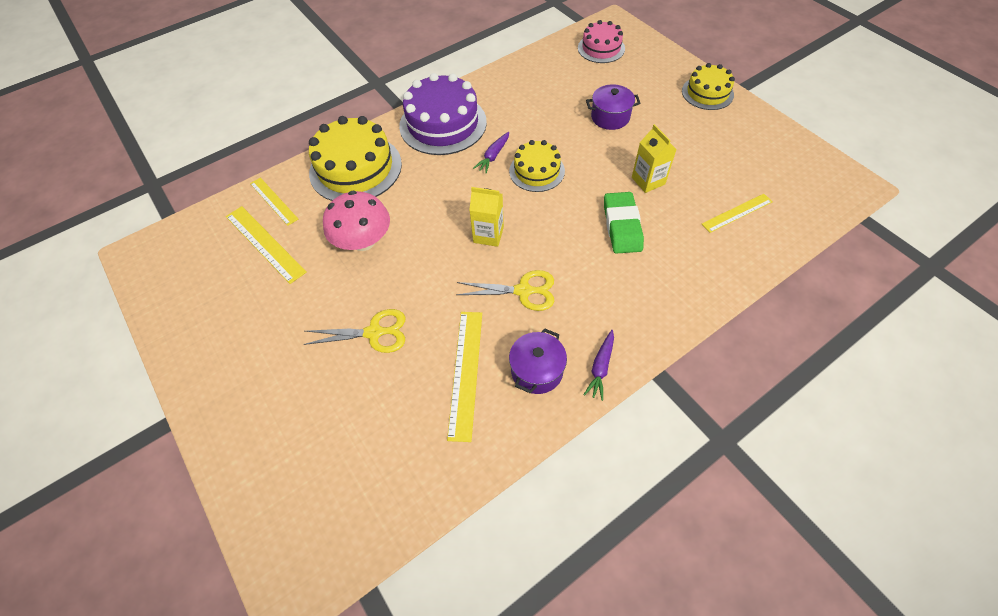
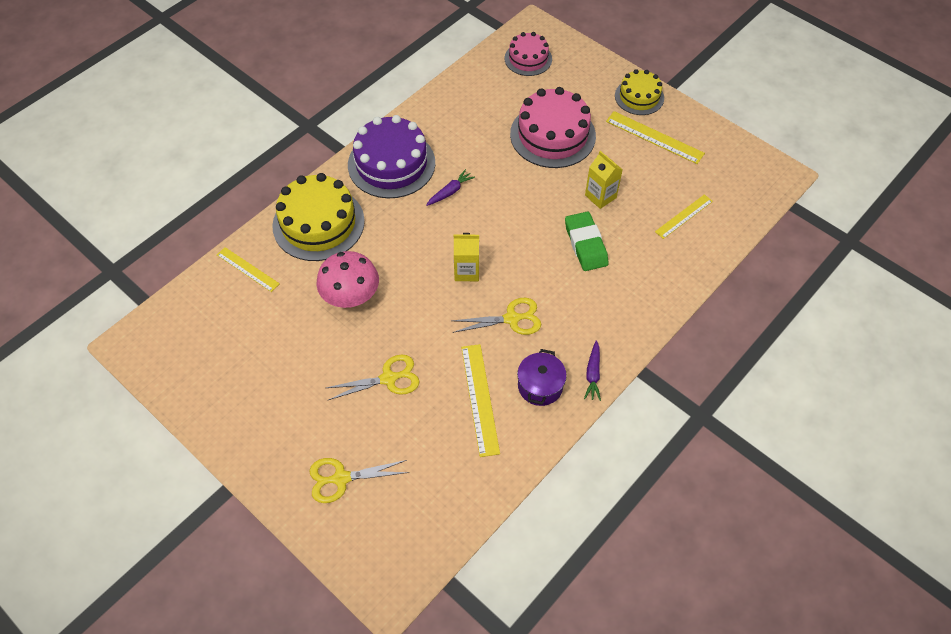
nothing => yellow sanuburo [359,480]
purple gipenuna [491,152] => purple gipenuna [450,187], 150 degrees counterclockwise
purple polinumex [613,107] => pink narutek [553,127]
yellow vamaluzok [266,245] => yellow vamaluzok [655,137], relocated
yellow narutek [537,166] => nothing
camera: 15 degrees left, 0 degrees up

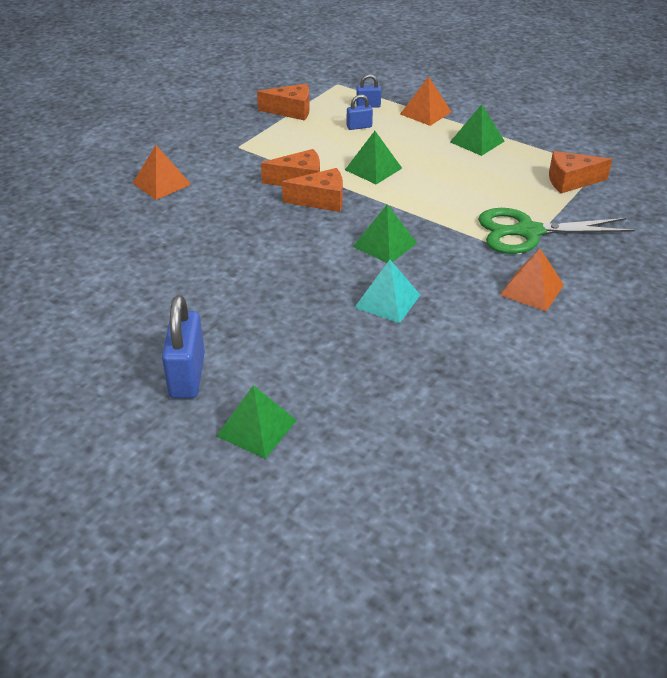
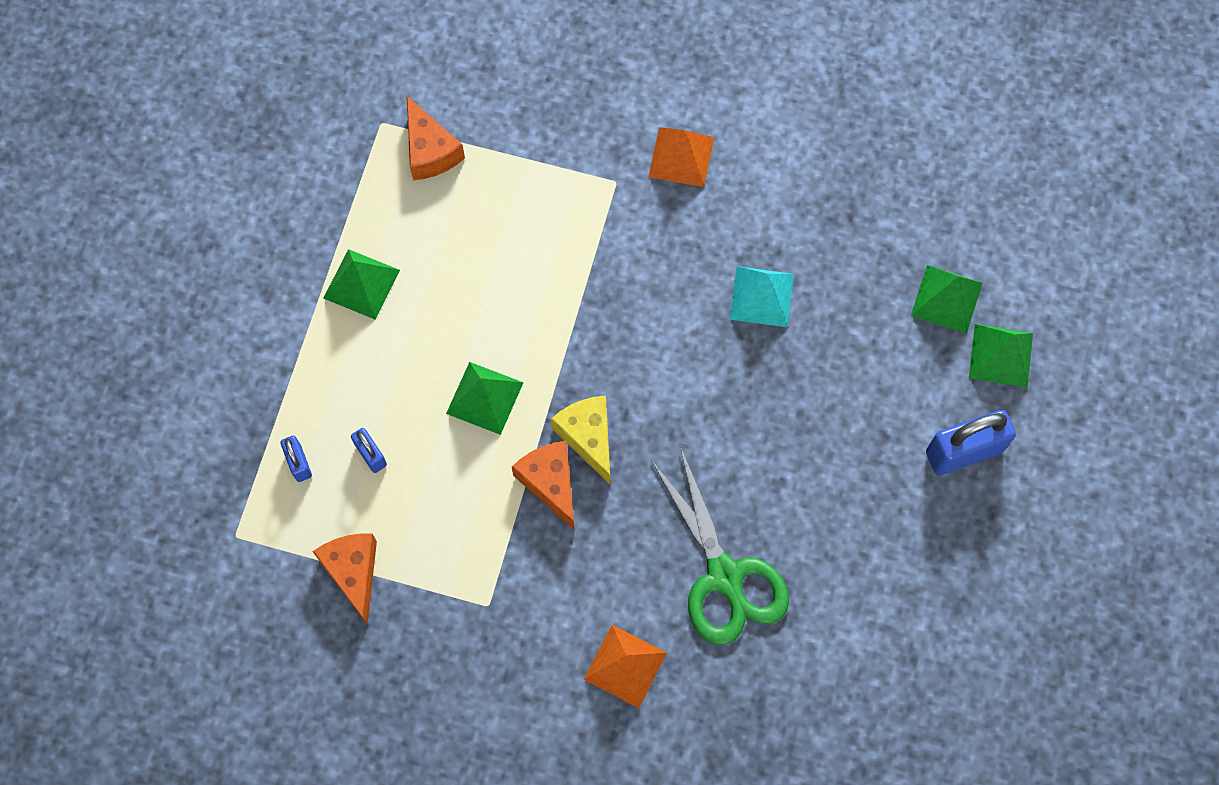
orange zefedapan [312,190] => yellow zefedapan [580,440]
green sanuburo [556,231] => green sanuburo [720,545], relocated
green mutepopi [385,233] => green mutepopi [946,299], relocated
orange mutepopi [425,101] => nothing
camera: 110 degrees left, 30 degrees up

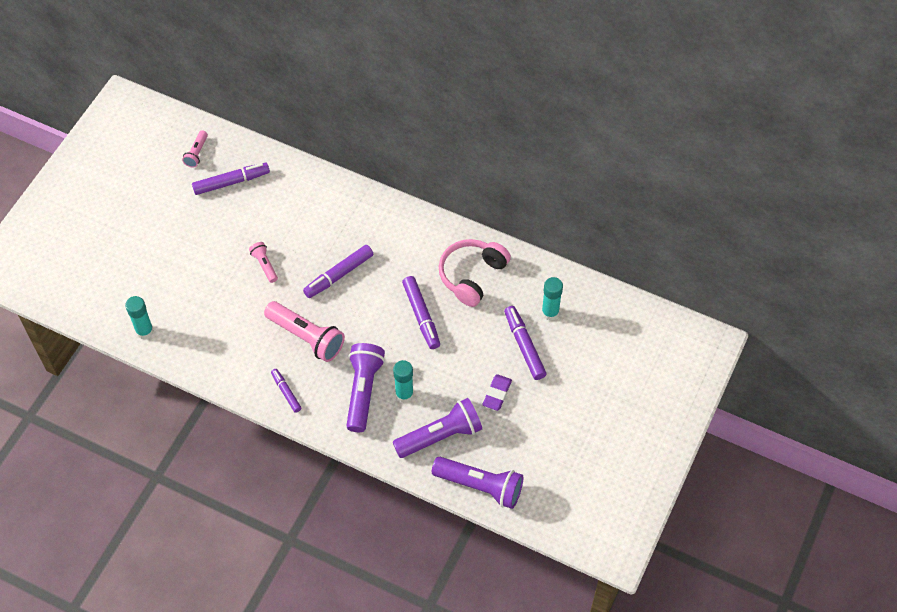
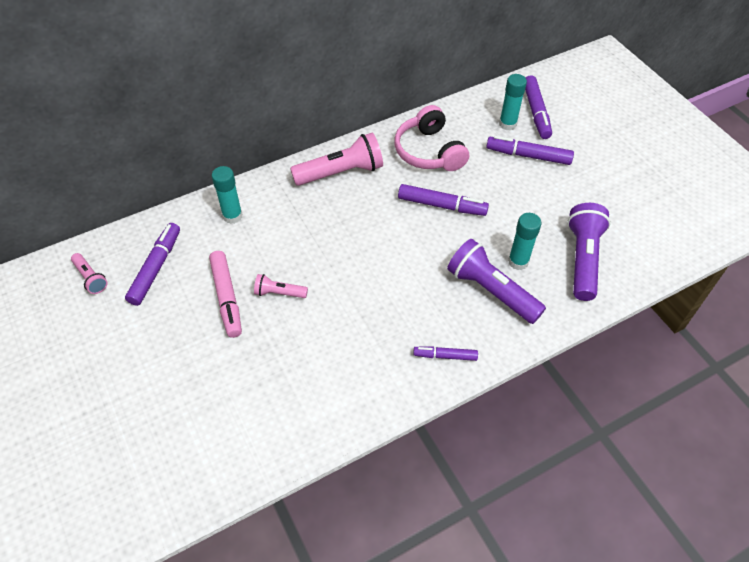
nothing => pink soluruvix [225,294]
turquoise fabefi [139,317] => turquoise fabefi [227,195], relocated
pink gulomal [304,331] => pink gulomal [336,159], relocated
purple soluruvix [338,271] => purple soluruvix [538,107], relocated
purple gulomal [477,483] => nothing
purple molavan [497,392] => nothing
camera: 55 degrees left, 5 degrees down

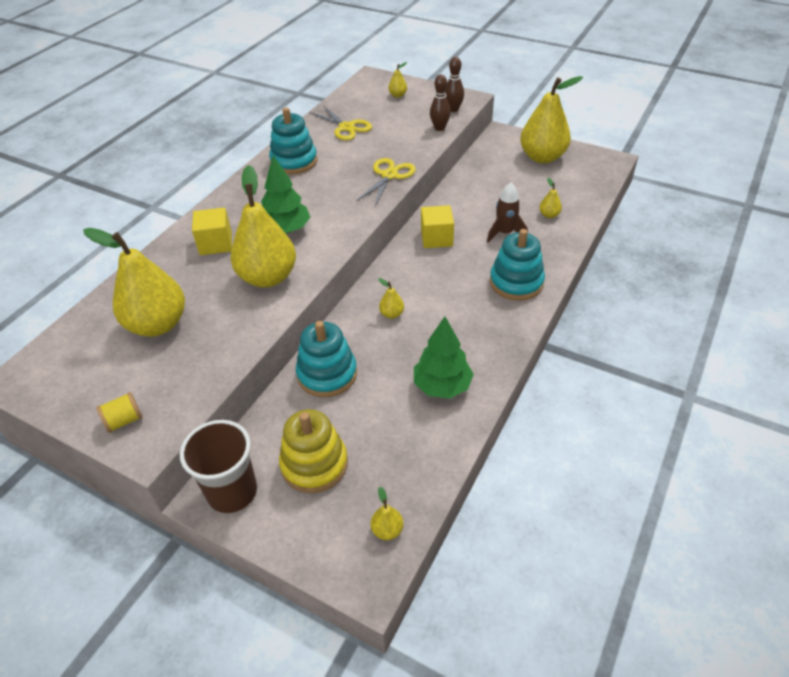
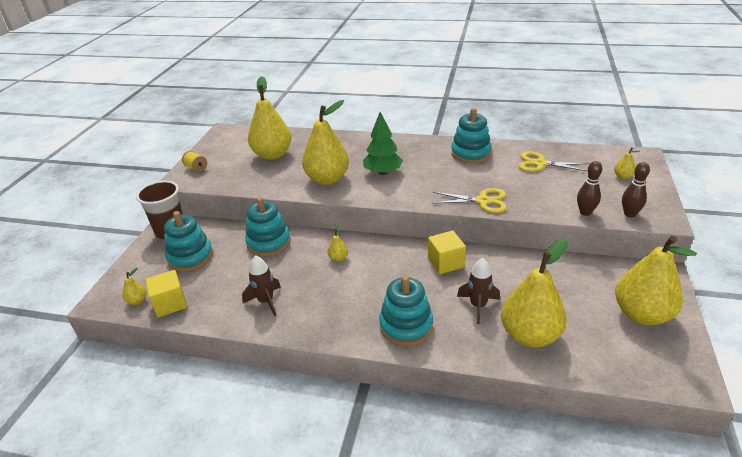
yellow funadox [212,231] => yellow funadox [166,293], relocated
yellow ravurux [313,451] => turquoise ravurux [188,241]
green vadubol [444,358] => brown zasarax [261,285]
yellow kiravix [550,198] => yellow kiravix [534,292], x2.46
yellow sanuburo [340,123] => yellow sanuburo [553,161], 75 degrees clockwise
camera: 75 degrees right, 10 degrees down

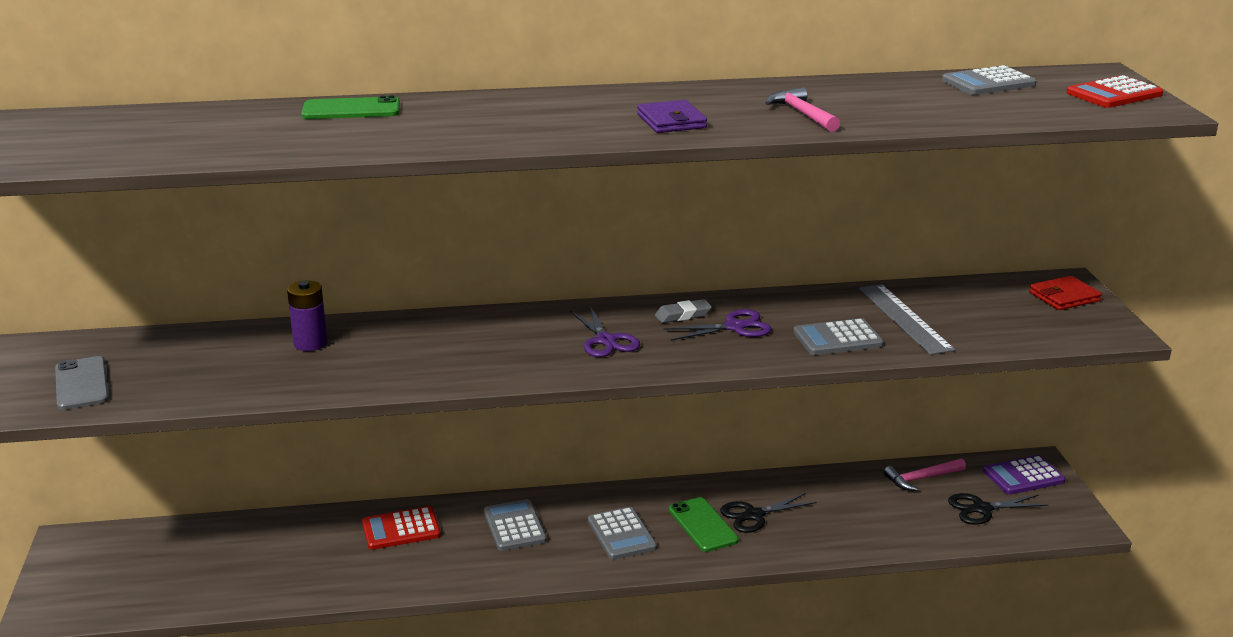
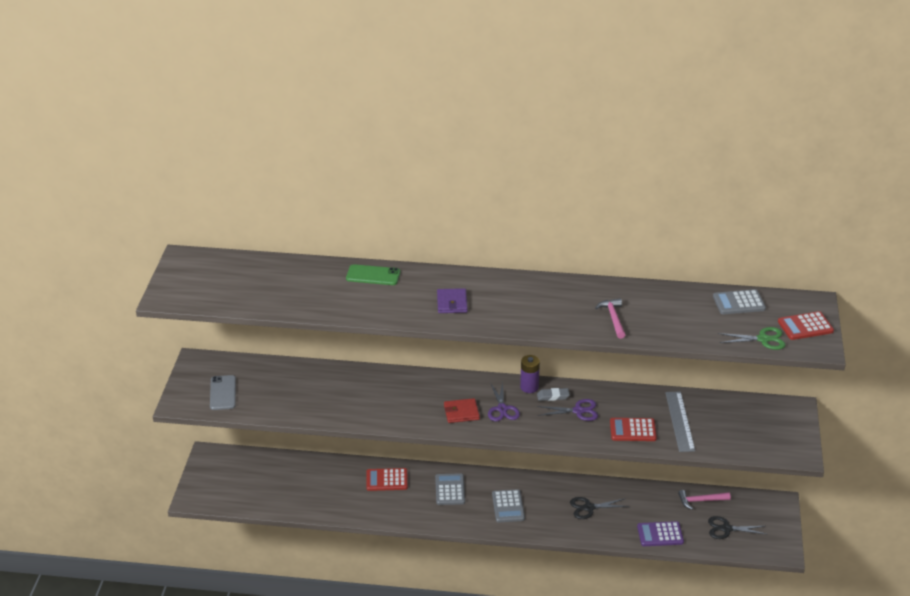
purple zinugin [672,116] => purple zinugin [452,300], relocated
red zinugin [1065,293] => red zinugin [462,410], relocated
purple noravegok [307,316] => purple noravegok [530,374], relocated
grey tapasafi [838,336] => red tapasafi [633,429]
purple tapasafi [1024,475] => purple tapasafi [660,533], relocated
nothing => green sanuburo [751,338]
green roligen [704,524] => nothing
camera: 15 degrees right, 10 degrees up

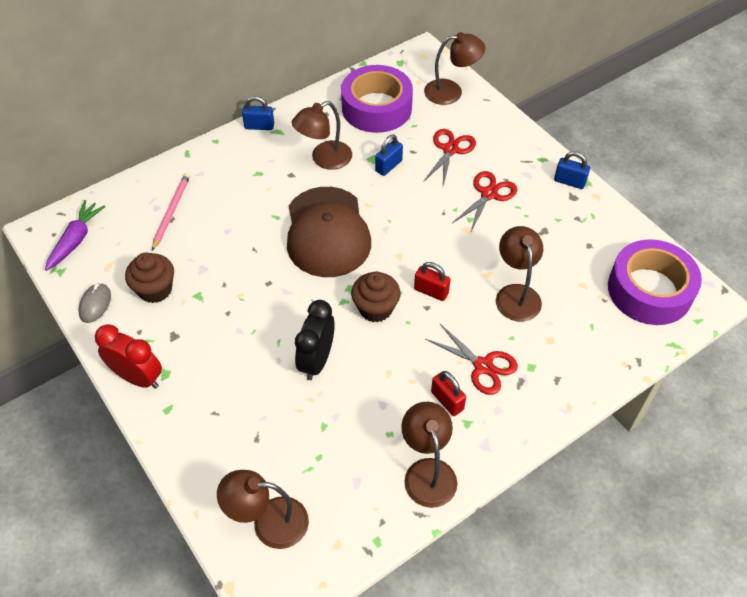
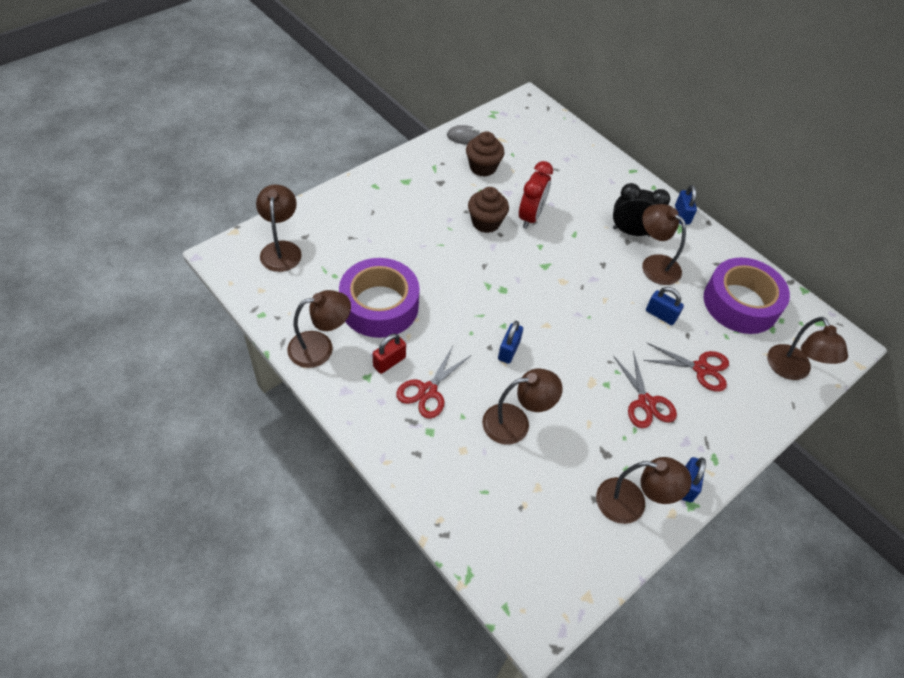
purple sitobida [655,282] => purple sitobida [379,298], relocated
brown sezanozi [376,297] => brown sezanozi [488,210], relocated
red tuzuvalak [432,281] => blue tuzuvalak [510,342]
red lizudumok [128,356] => red lizudumok [536,195], relocated
nothing => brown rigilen [644,490]
black lizudumok [315,340] => black lizudumok [641,210], relocated
red sanuburo [484,202] => red sanuburo [645,389], 45 degrees clockwise
purple gipenuna [75,235] => nothing
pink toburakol [171,212] => nothing
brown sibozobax [329,232] => nothing
camera: 80 degrees right, 0 degrees up

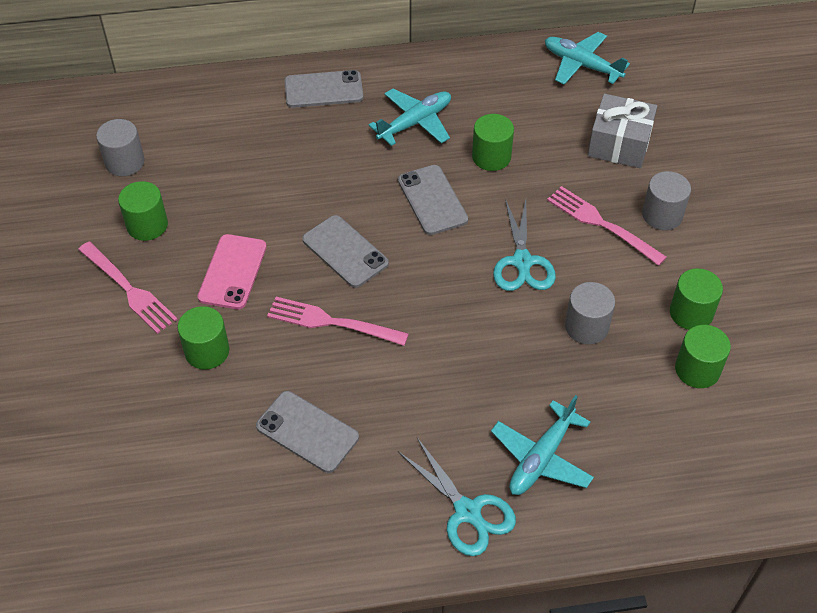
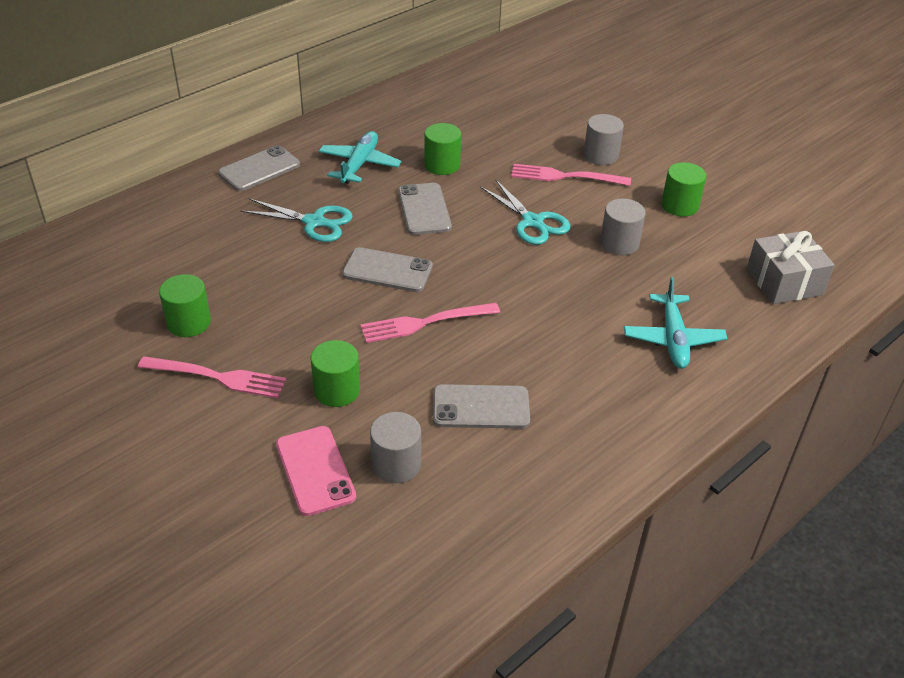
turquoise sanuburo [457,497] => turquoise sanuburo [296,220], relocated
pink roligen [232,272] => pink roligen [316,471], relocated
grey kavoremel [120,147] => grey kavoremel [395,447], relocated
grey roligen [433,200] => grey roligen [425,209], 45 degrees clockwise
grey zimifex [622,131] => grey zimifex [791,267], relocated
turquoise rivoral [587,58] => nothing
green kavoremel [703,356] => nothing
camera: 35 degrees left, 10 degrees down

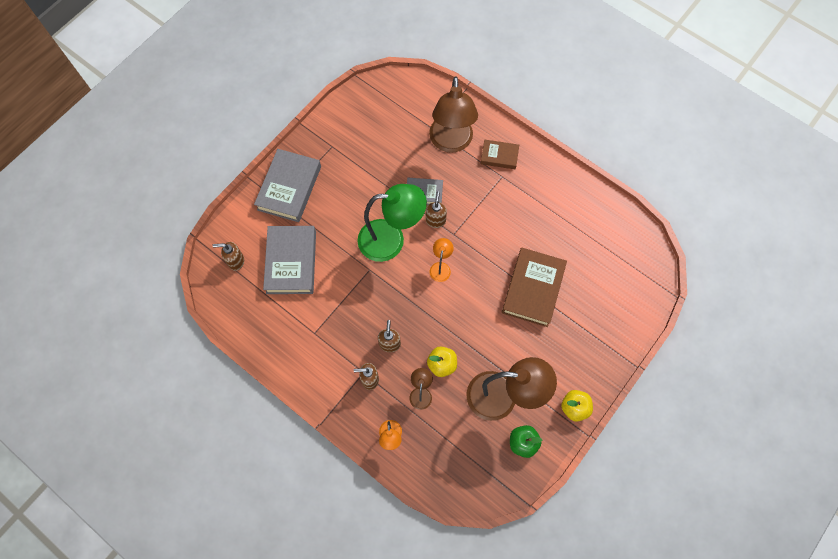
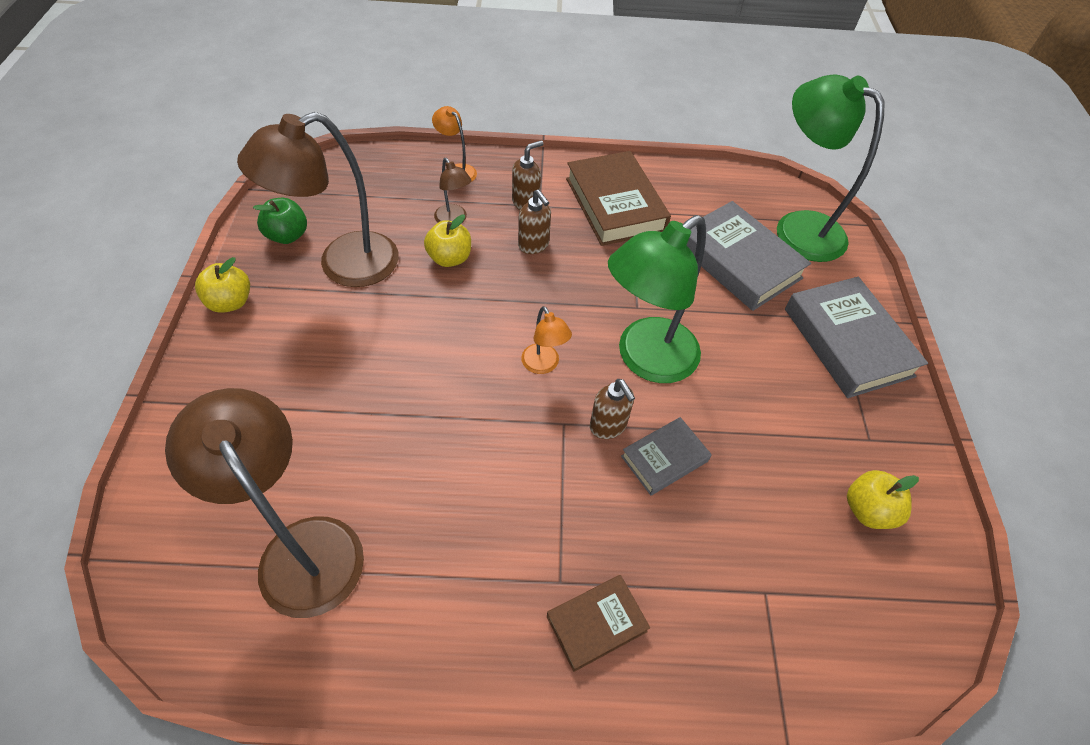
brown rigilen [453,114] => brown rigilen [264,503], relocated
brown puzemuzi [534,287] => brown puzemuzi [618,198], relocated
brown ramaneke [228,256] => green rigilen [830,168]
nothing => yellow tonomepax [883,499]
camera: 140 degrees right, 15 degrees down

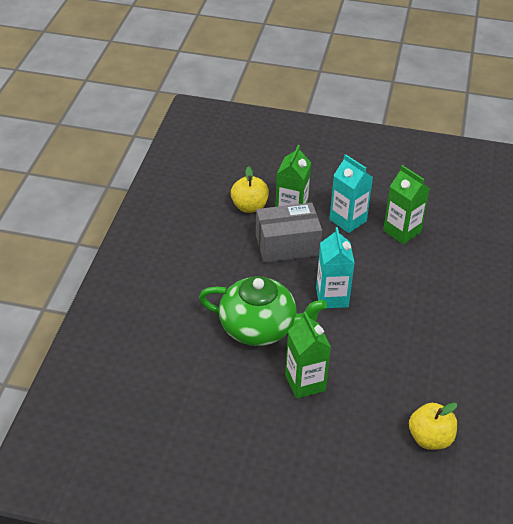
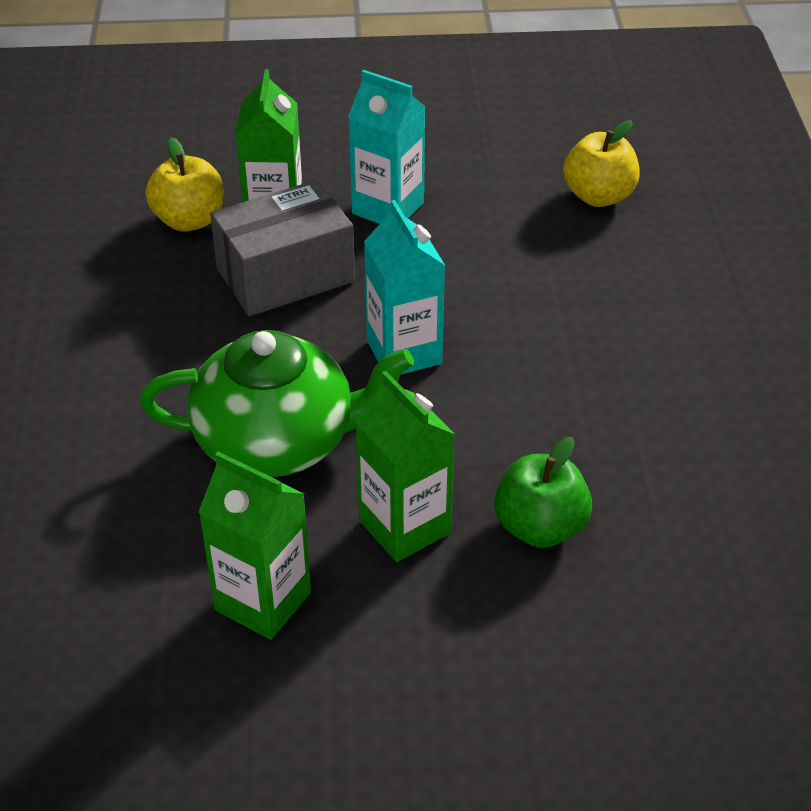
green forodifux [406,204] => green forodifux [254,546], relocated
nothing => green tonomepax [543,492]
yellow tonomepax [433,426] => yellow tonomepax [601,163], relocated
camera: 15 degrees left, 0 degrees up

